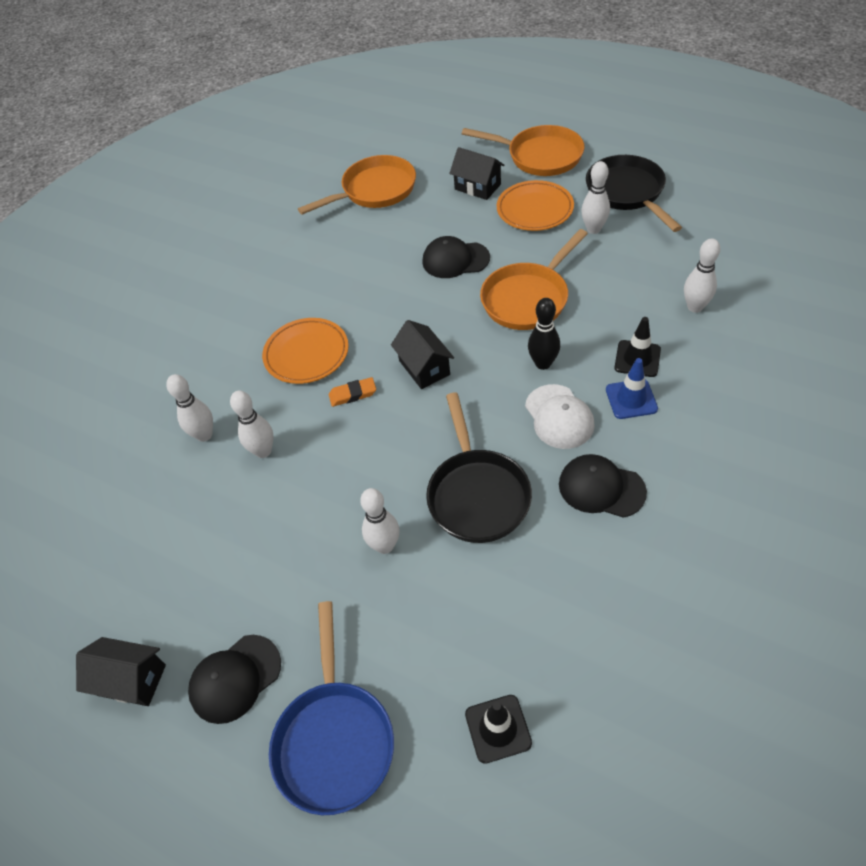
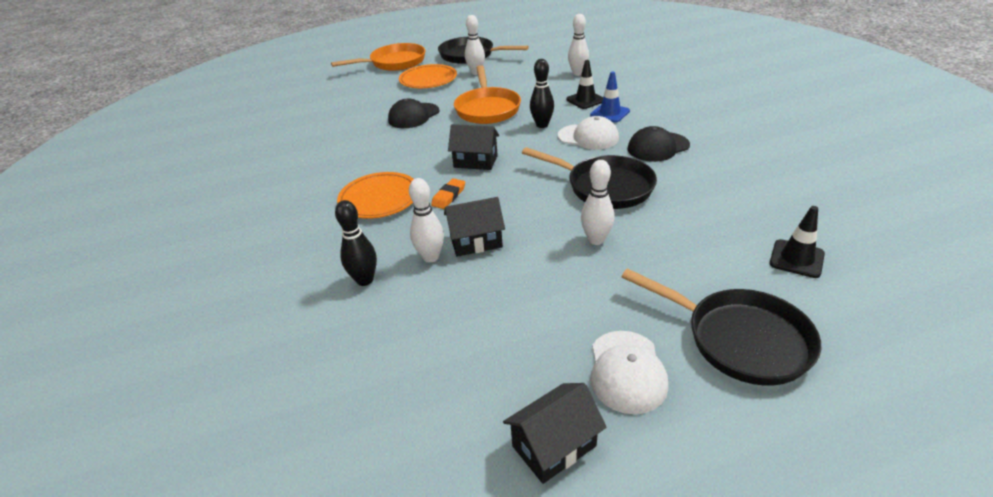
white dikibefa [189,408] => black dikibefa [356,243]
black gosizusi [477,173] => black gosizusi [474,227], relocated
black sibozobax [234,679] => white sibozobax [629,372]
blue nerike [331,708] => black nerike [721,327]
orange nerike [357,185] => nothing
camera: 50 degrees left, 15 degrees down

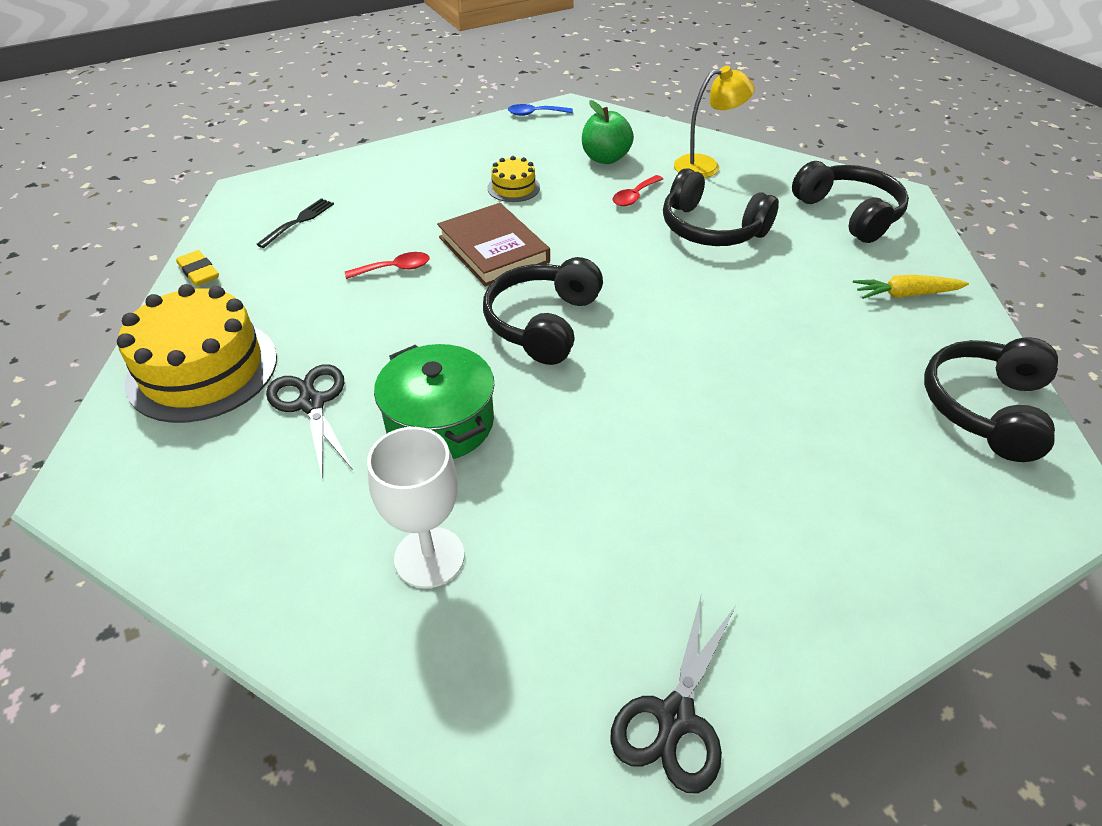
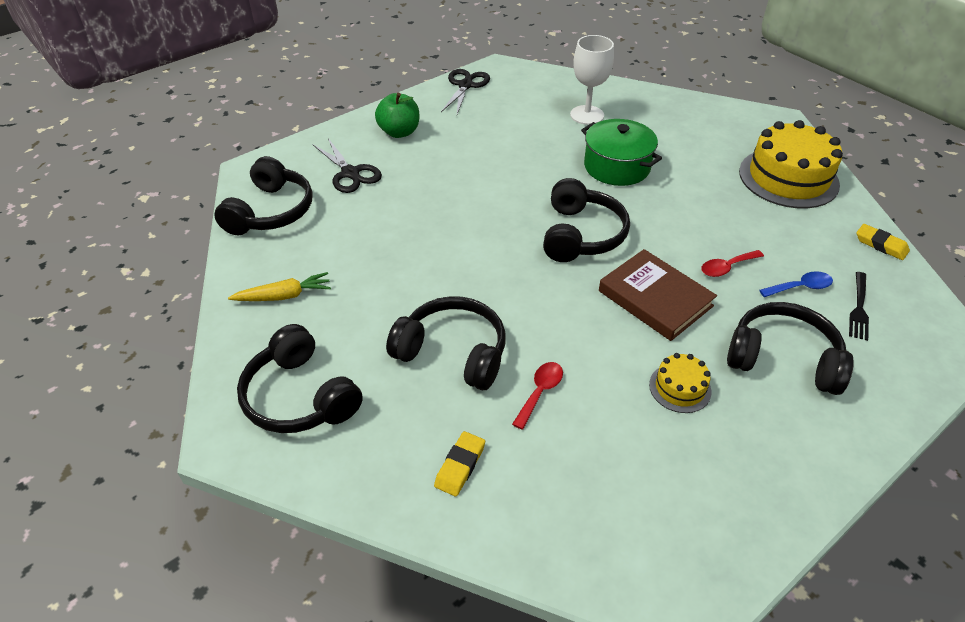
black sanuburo [309,420] => black sanuburo [347,165], relocated
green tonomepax [608,132] => green tonomepax [397,115], relocated
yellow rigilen [714,122] => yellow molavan [459,463]
nothing => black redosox [790,348]
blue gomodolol [540,110] => blue gomodolol [796,284], relocated
camera: 170 degrees right, 0 degrees up

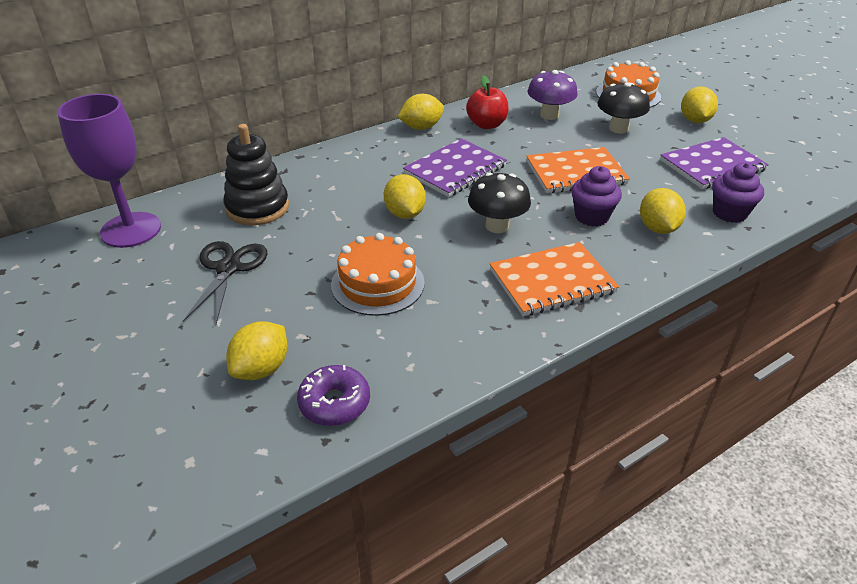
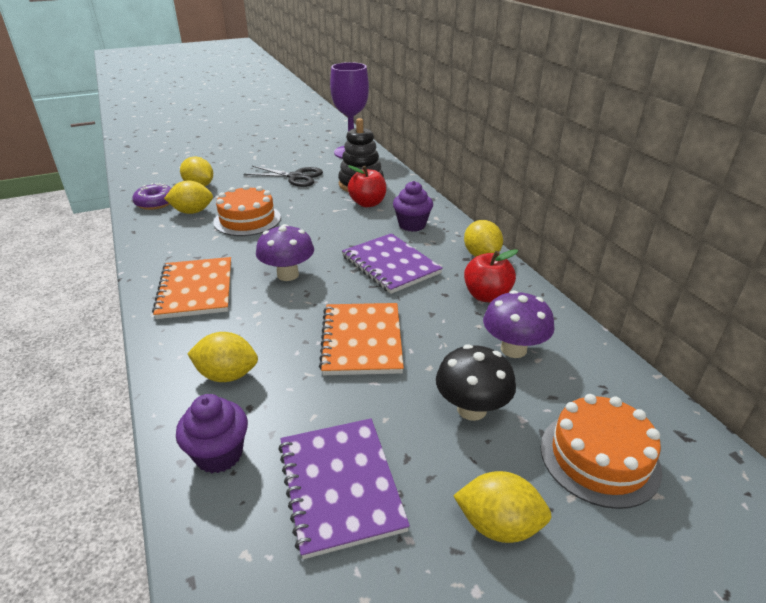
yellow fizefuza [405,196] => yellow fizefuza [188,197], relocated
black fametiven [499,202] => purple fametiven [285,252]
nothing => red tonomepax [367,186]
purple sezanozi [596,196] => purple sezanozi [413,206], relocated
camera: 100 degrees right, 5 degrees down

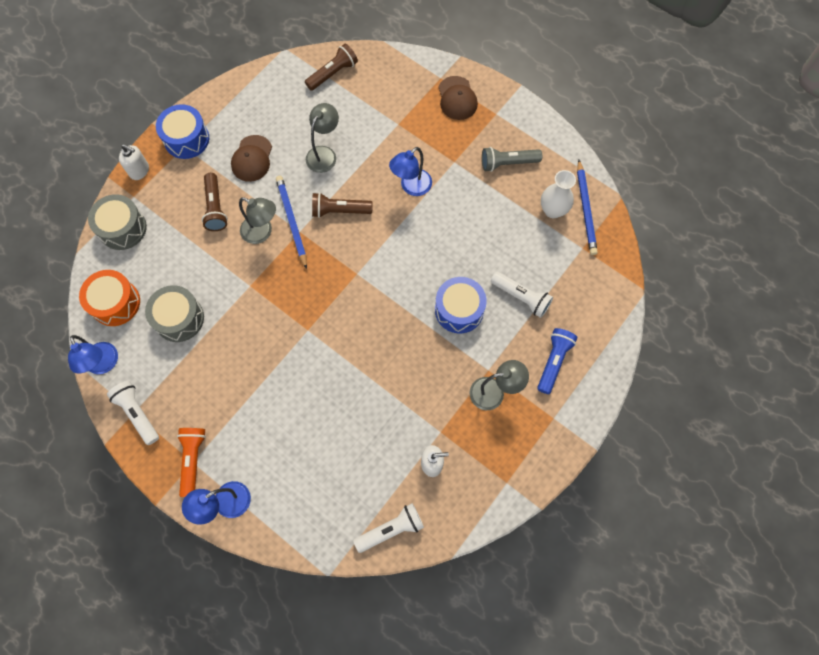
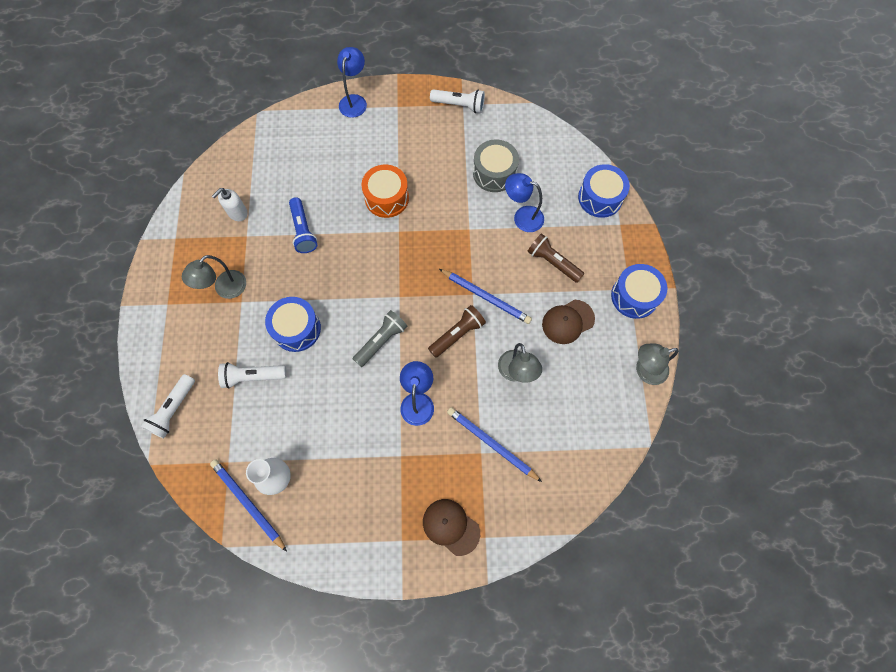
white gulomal [388,528] => white gulomal [167,406], relocated
blue gulomal [557,361] => blue gulomal [303,225], relocated
grey gulomal [512,159] => grey gulomal [380,338], relocated
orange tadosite [109,298] => orange tadosite [385,191], relocated
nothing => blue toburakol [494,444]
blue rigilen [93,354] => blue rigilen [524,202], relocated
brown sibozobax [251,158] => brown sibozobax [568,322], 90 degrees counterclockwise
grey tadosite [117,222] => blue tadosite [604,191]
grey rigilen [257,220] => grey rigilen [657,364], relocated
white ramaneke [134,162] => nothing
orange gulomal [191,462] => nothing
brown gulomal [331,67] => nothing
camera: 140 degrees right, 0 degrees up

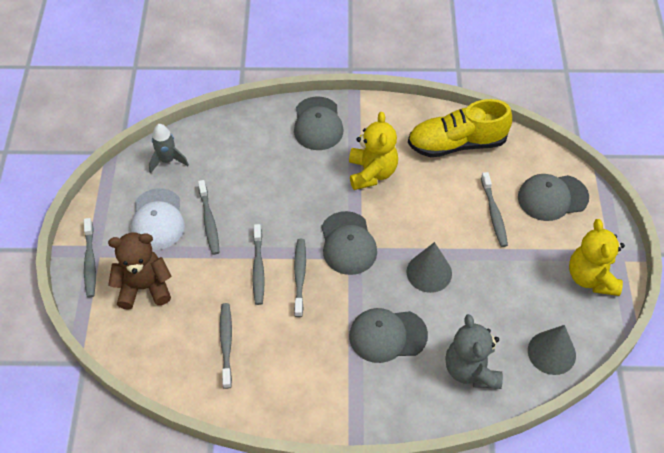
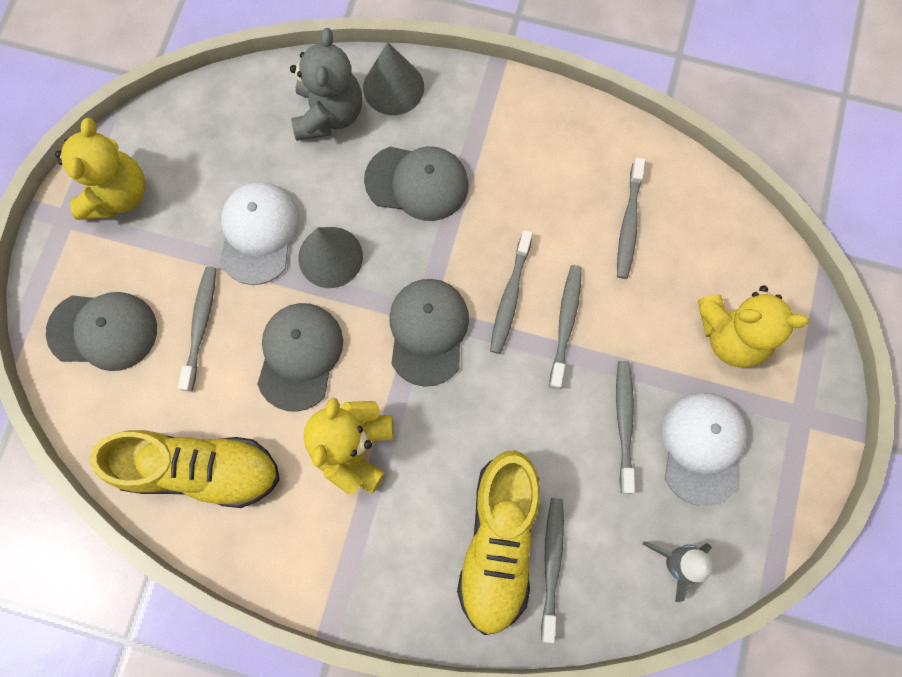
nothing => white sibozobax [260,234]
grey sibozobax [319,123] => grey sibozobax [300,357], relocated
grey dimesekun [552,350] => grey dimesekun [393,78], relocated
nothing => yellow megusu [498,542]
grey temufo [90,257] => grey temufo [552,570], relocated
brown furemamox [139,271] => yellow furemamox [753,326]
camera: 165 degrees left, 20 degrees up

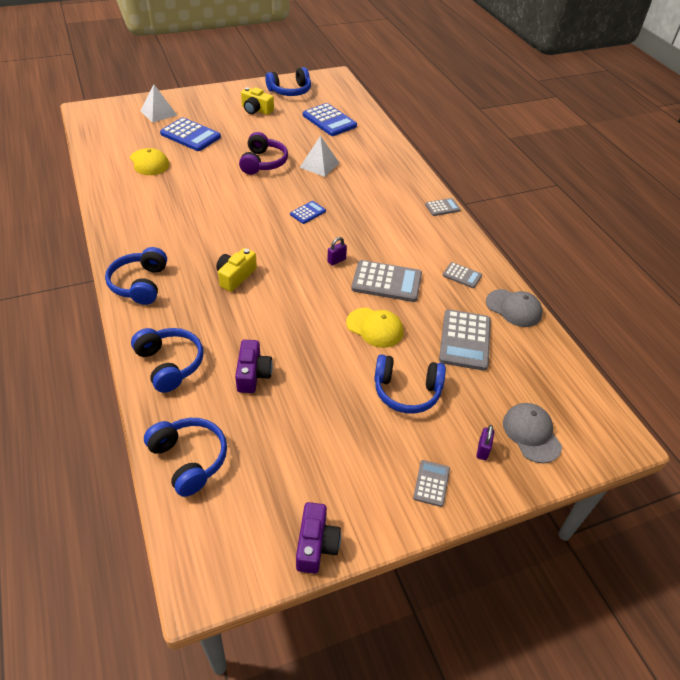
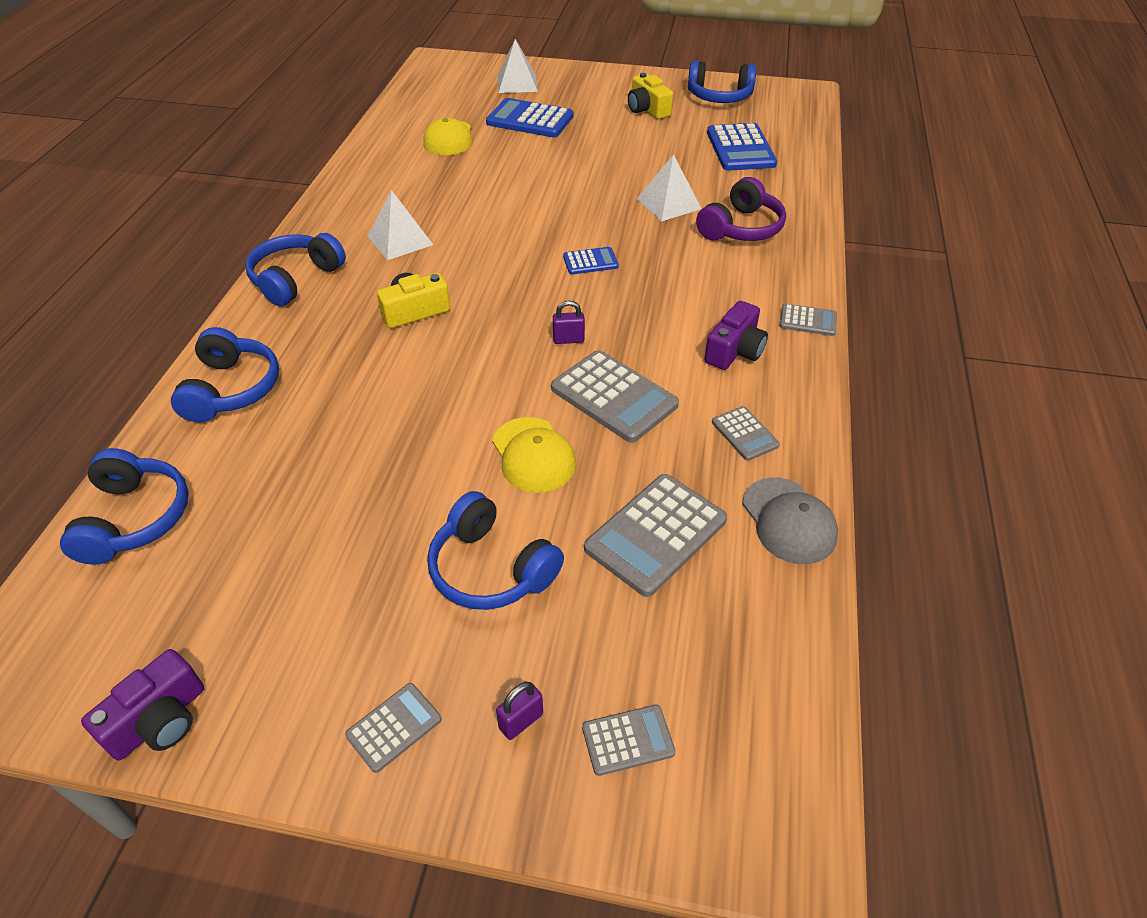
nothing => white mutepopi [400,225]
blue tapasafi [190,134] => blue tapasafi [530,118], 135 degrees clockwise
grey sibozobax [532,433] => grey tapasafi [629,740]
purple redosox [263,153] => purple redosox [741,209], relocated
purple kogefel [254,366] => purple kogefel [736,335], relocated
camera: 35 degrees right, 0 degrees up

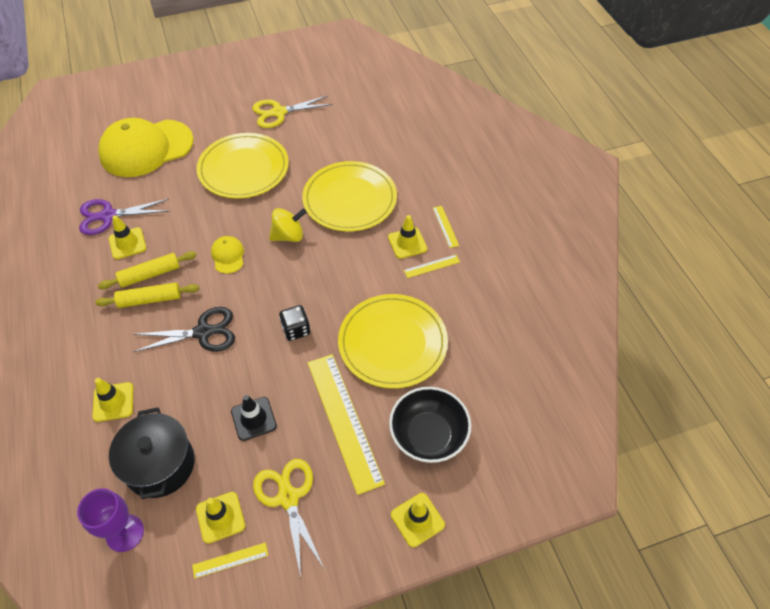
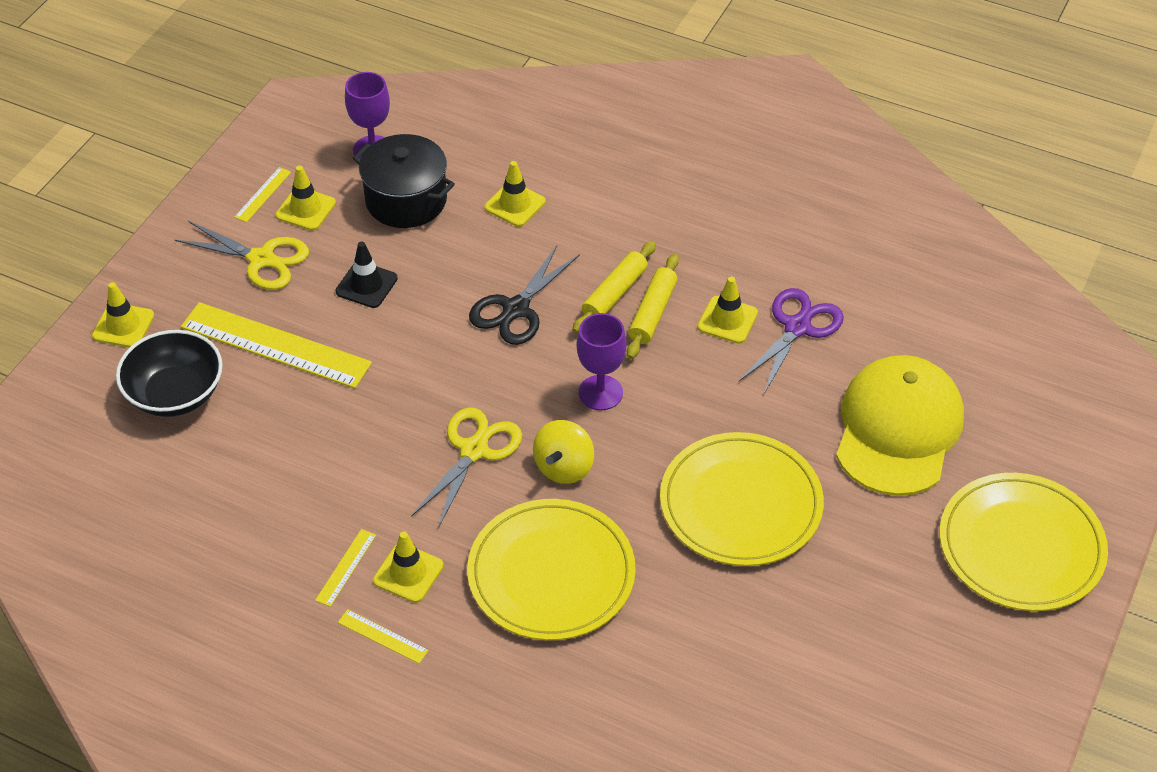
yellow sanuburo [292,112] => yellow sanuburo [466,468], relocated
yellow sibozobax [227,255] => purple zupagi [601,361]
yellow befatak [393,341] => yellow befatak [1024,542], relocated
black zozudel [294,323] => nothing
camera: 135 degrees right, 5 degrees down

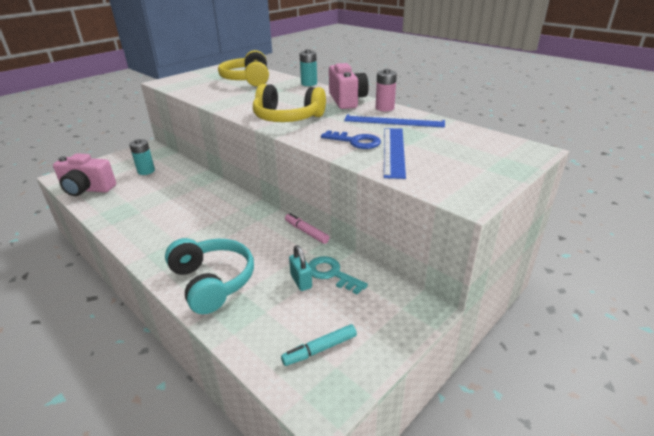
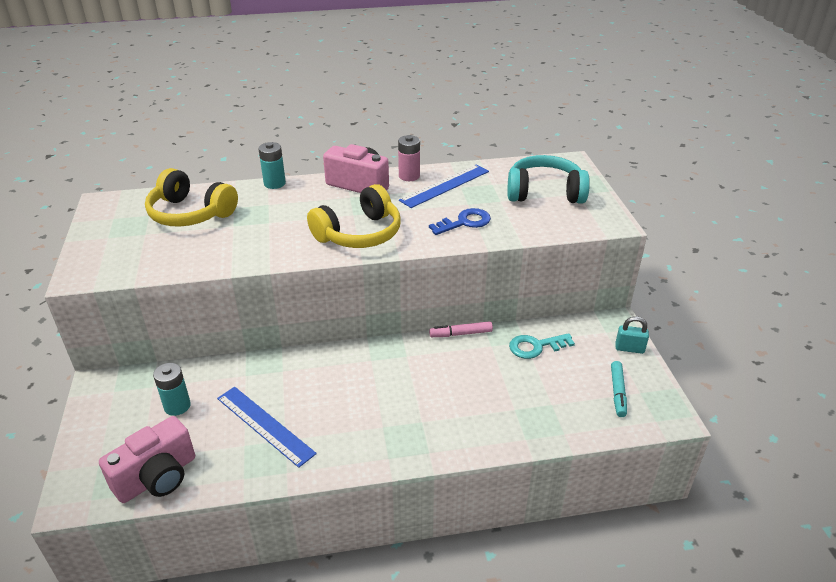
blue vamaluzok [395,153] => blue vamaluzok [267,427], relocated
turquoise redosox [209,276] => turquoise redosox [548,179], relocated
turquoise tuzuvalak [300,268] => turquoise tuzuvalak [632,335], relocated
camera: 55 degrees left, 5 degrees up

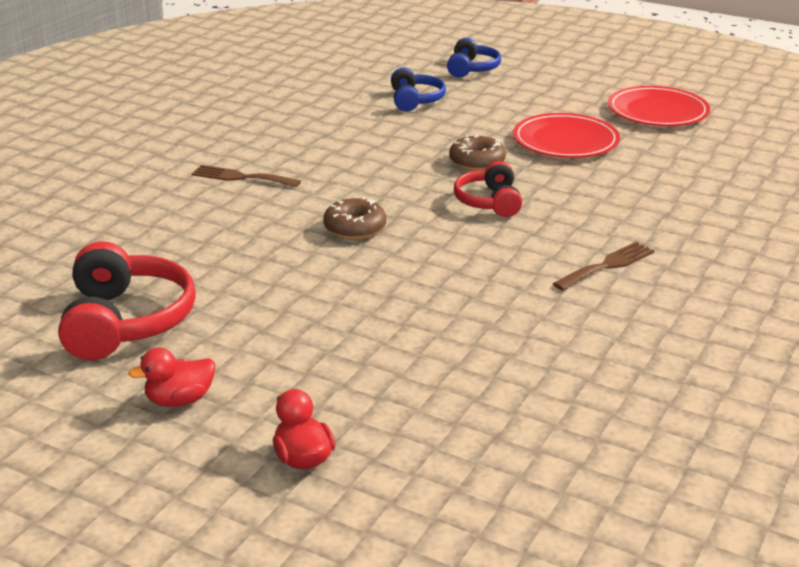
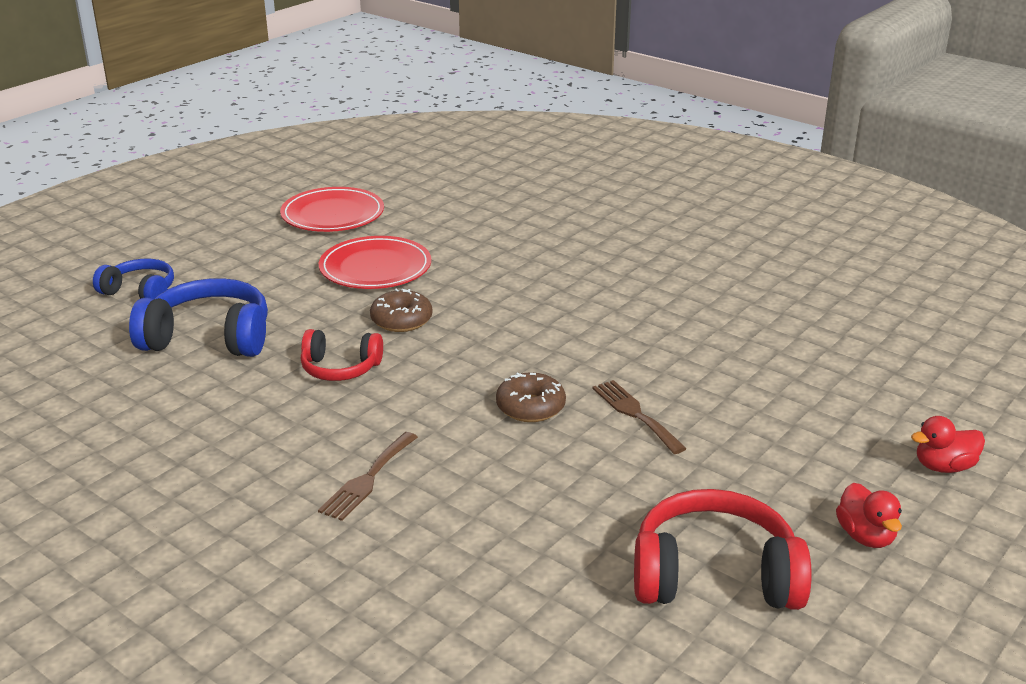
blue redosox [418,89] => blue redosox [198,317], x1.65
red redosox [488,189] => red redosox [342,355], relocated
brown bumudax [604,266] => brown bumudax [639,417], relocated
camera: 80 degrees left, 0 degrees up

